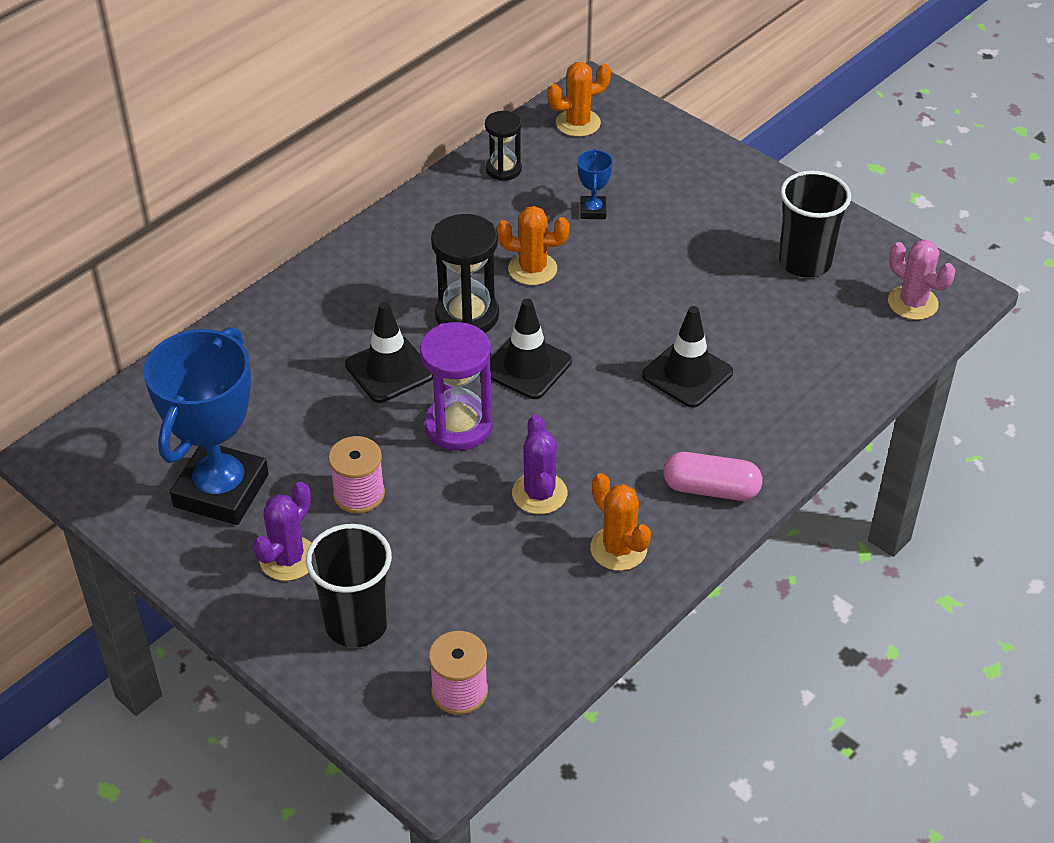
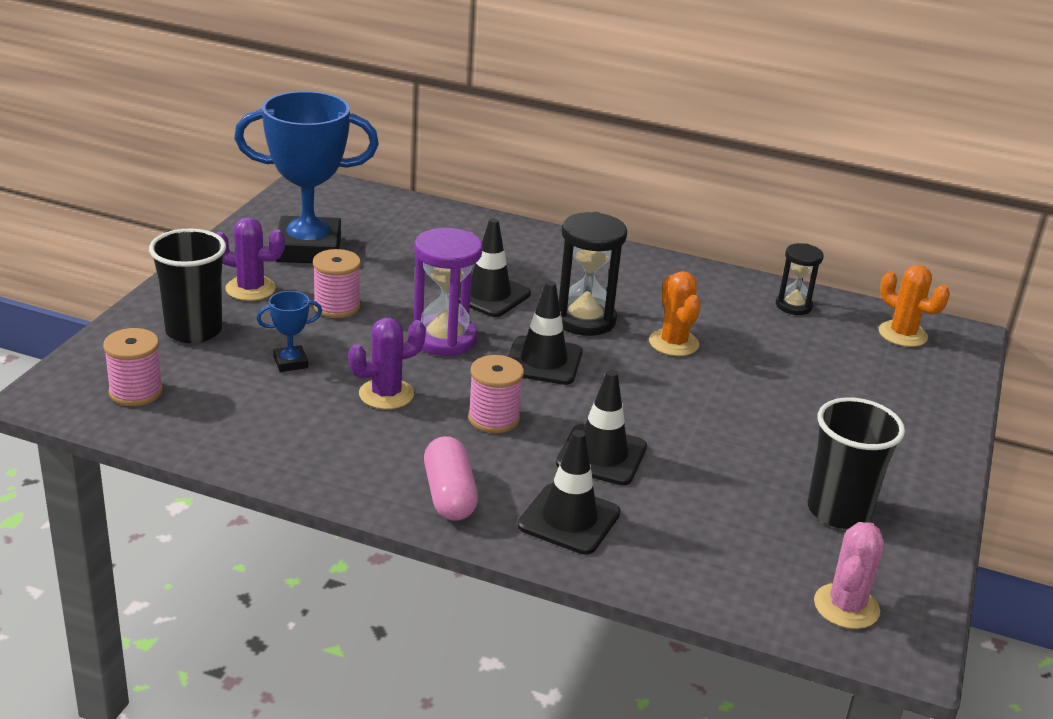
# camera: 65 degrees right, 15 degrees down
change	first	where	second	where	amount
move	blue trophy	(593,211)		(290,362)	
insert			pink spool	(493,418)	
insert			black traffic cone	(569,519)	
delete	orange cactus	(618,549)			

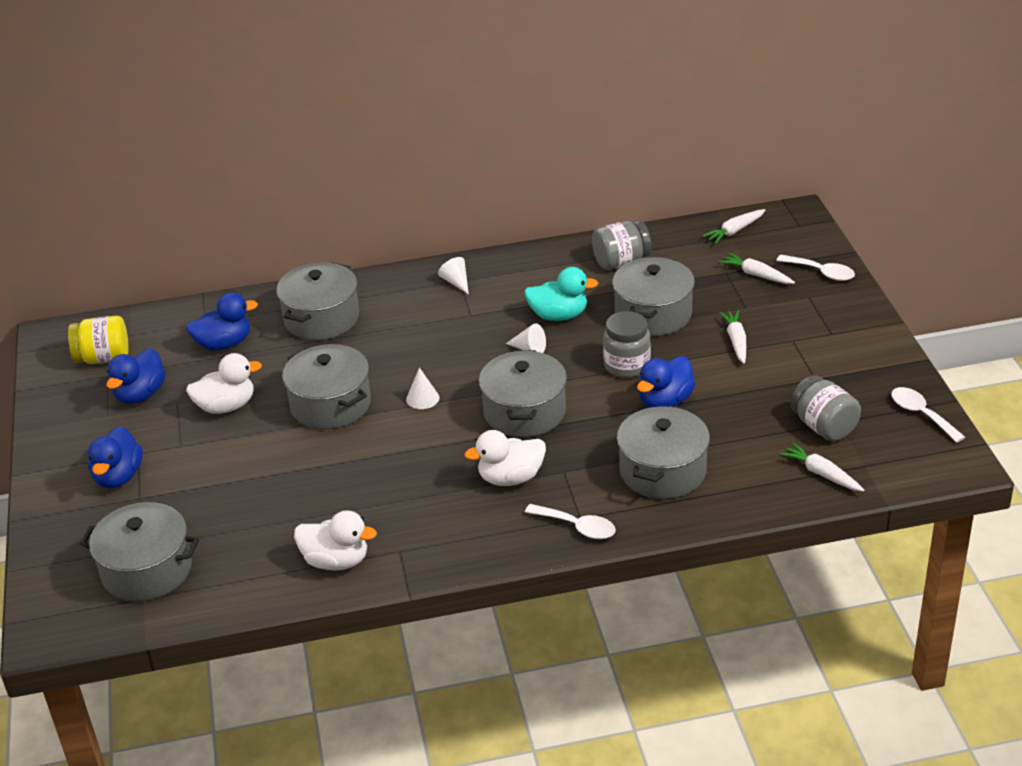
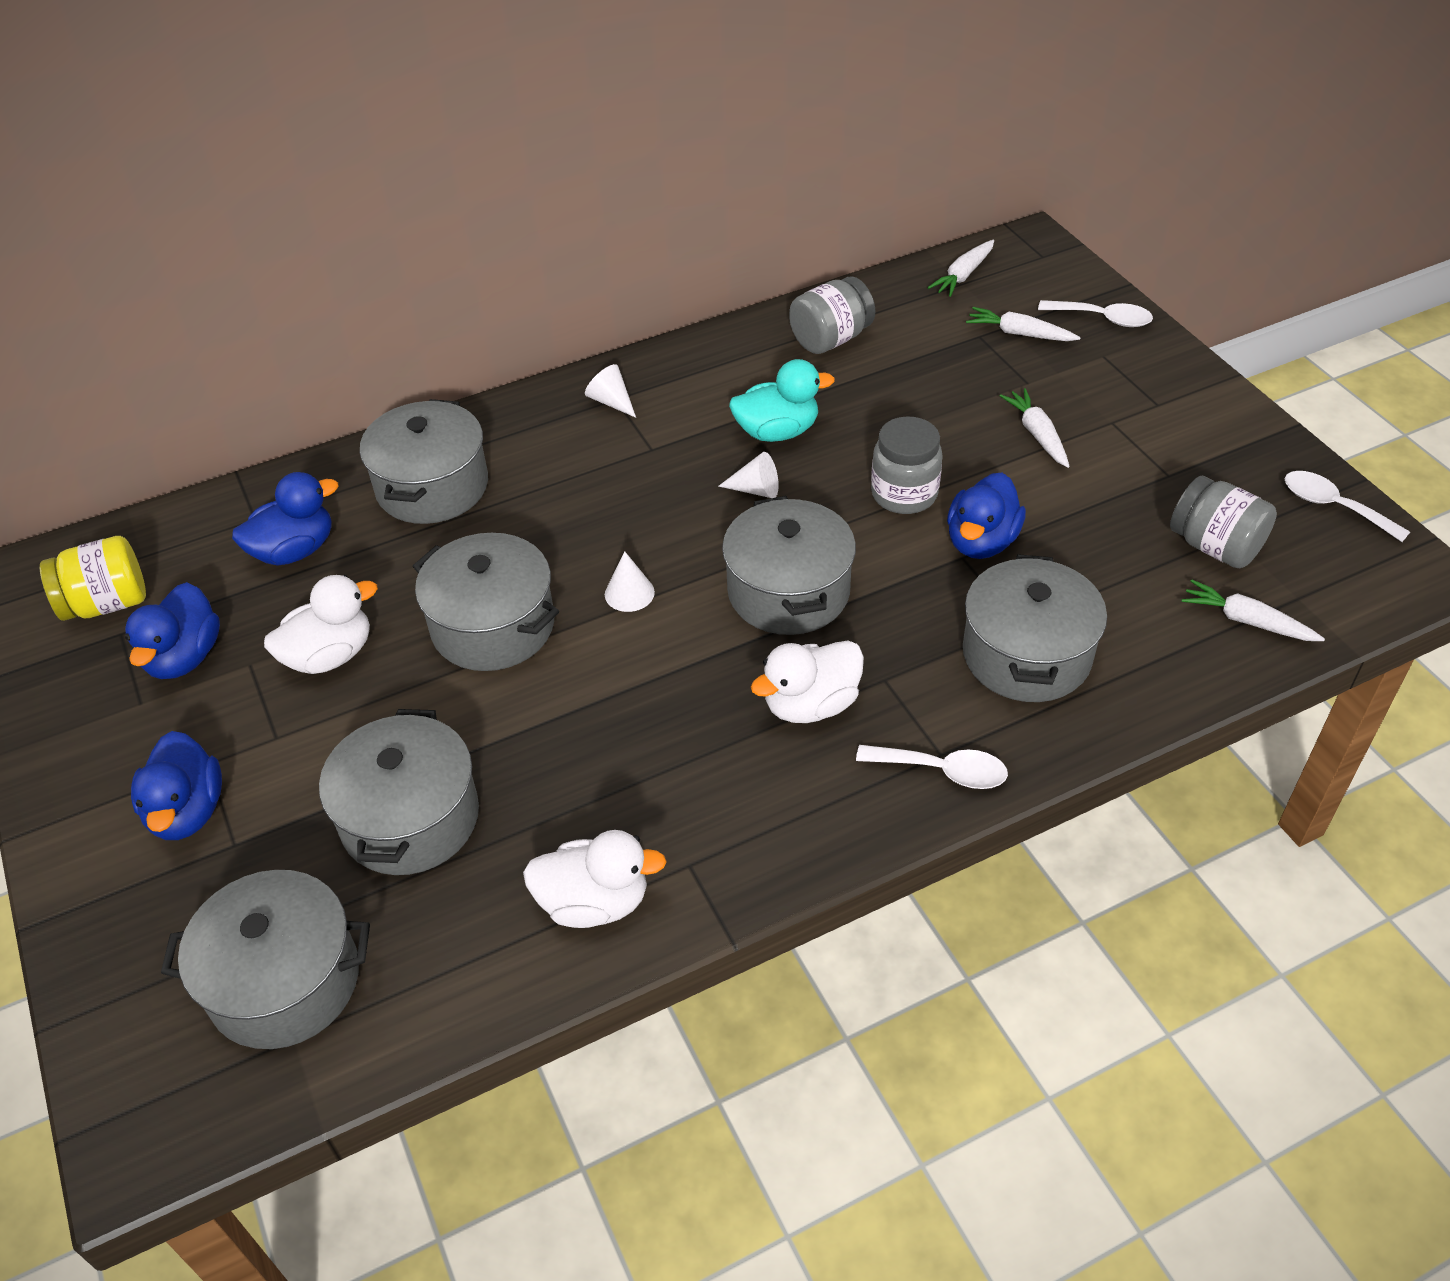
# camera: 15 degrees left, 10 degrees up
change	first	where	second	where	amount
move	grey pot	(653,314)		(410,818)	

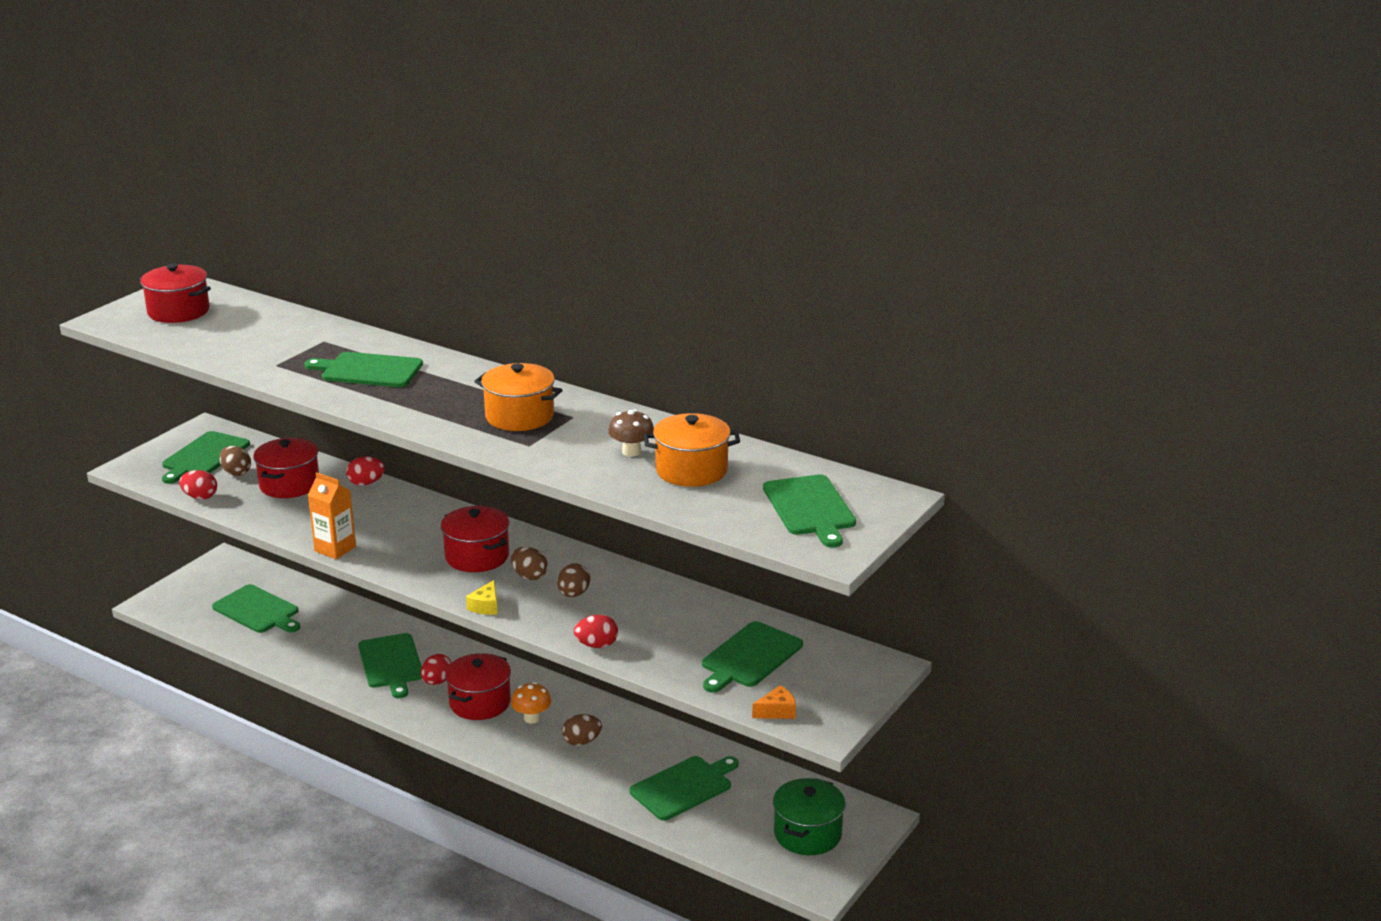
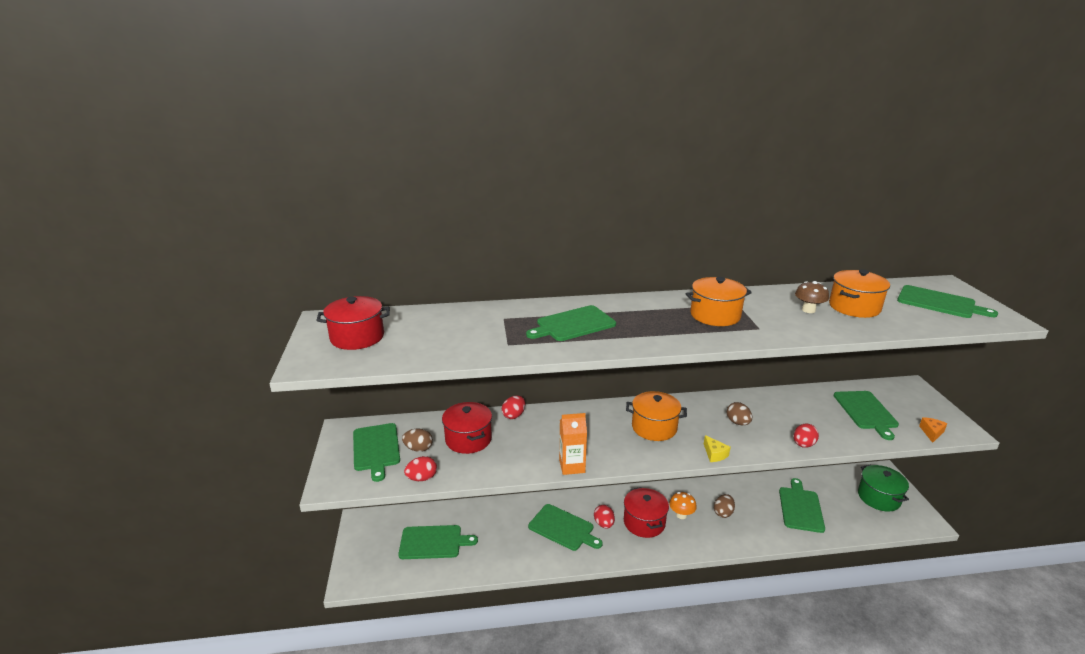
# camera: 40 degrees left, 0 degrees up
change	first	where	second	where	amount
recolor	red pot	(477,556)	orange pot	(654,427)	
delete	brown egg	(529,576)			

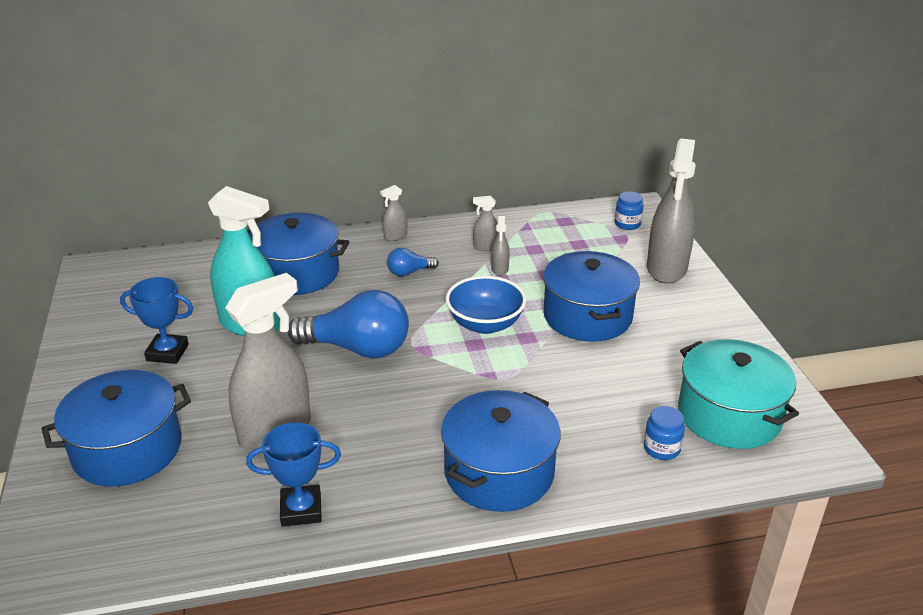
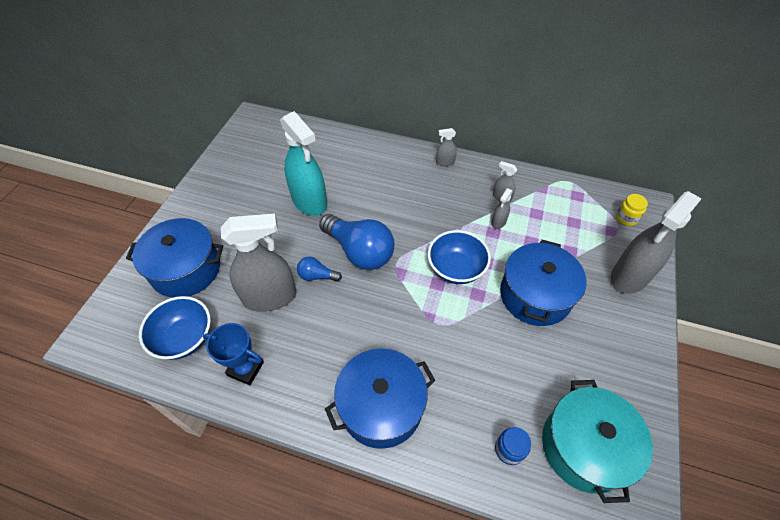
# camera: 30 degrees right, 20 degrees up
change	first	where	second	where	amount
insert			blue bowl	(185,338)	
move	blue light bulb	(409,272)		(317,276)	
recolor	blue jar	(627,224)	yellow jar	(626,218)	
delete	blue trophy	(167,353)			
delete	blue pot	(297,273)			

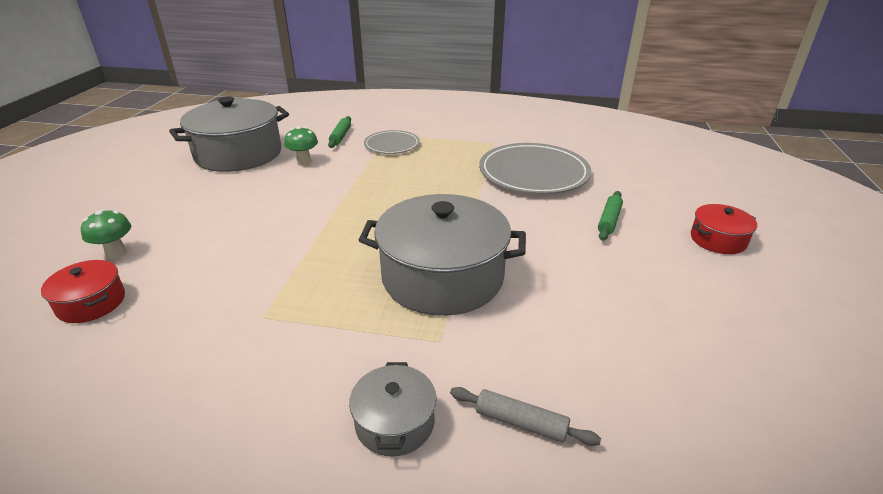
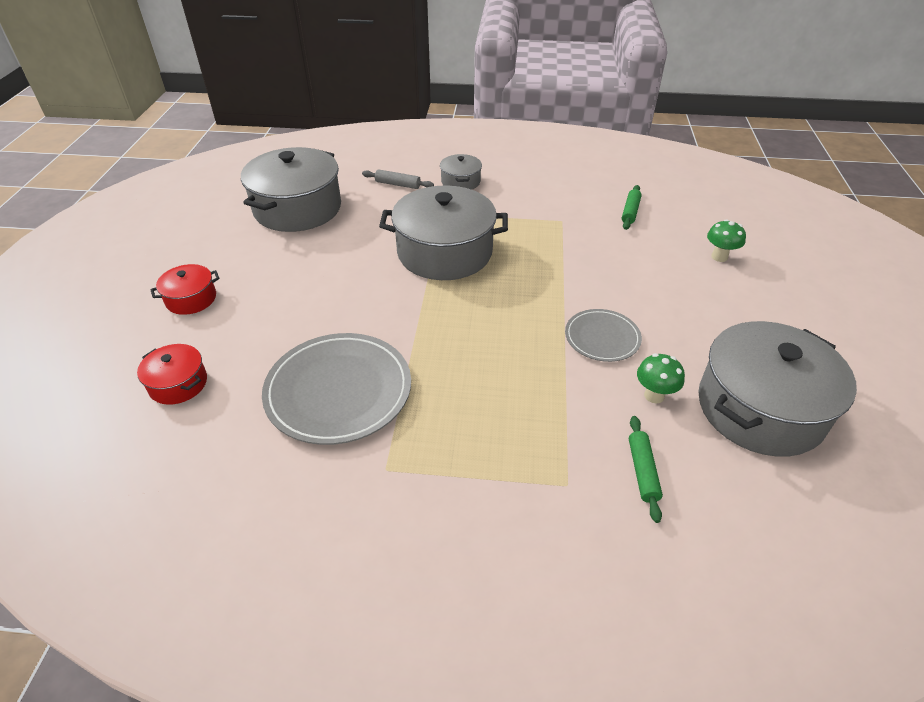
# camera: 175 degrees right, 10 degrees up
change	first	where	second	where	amount
move	red pot	(91,303)		(178,384)	
insert			grey pot	(297,208)	
move	grey plate	(392,145)		(602,338)	
move	green rolling pin	(609,220)		(630,212)	

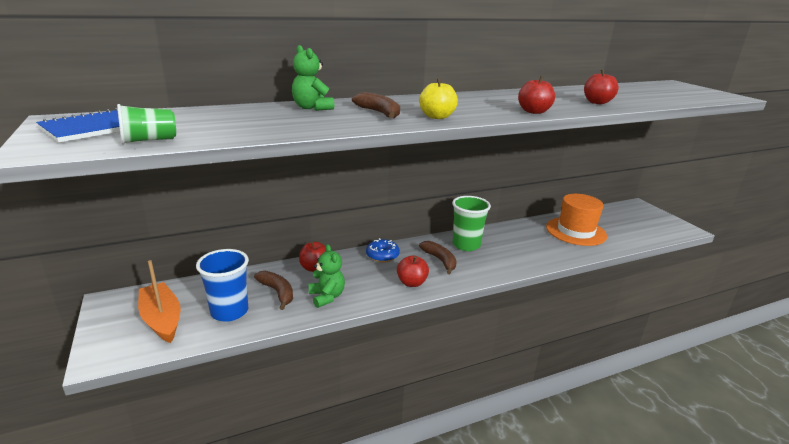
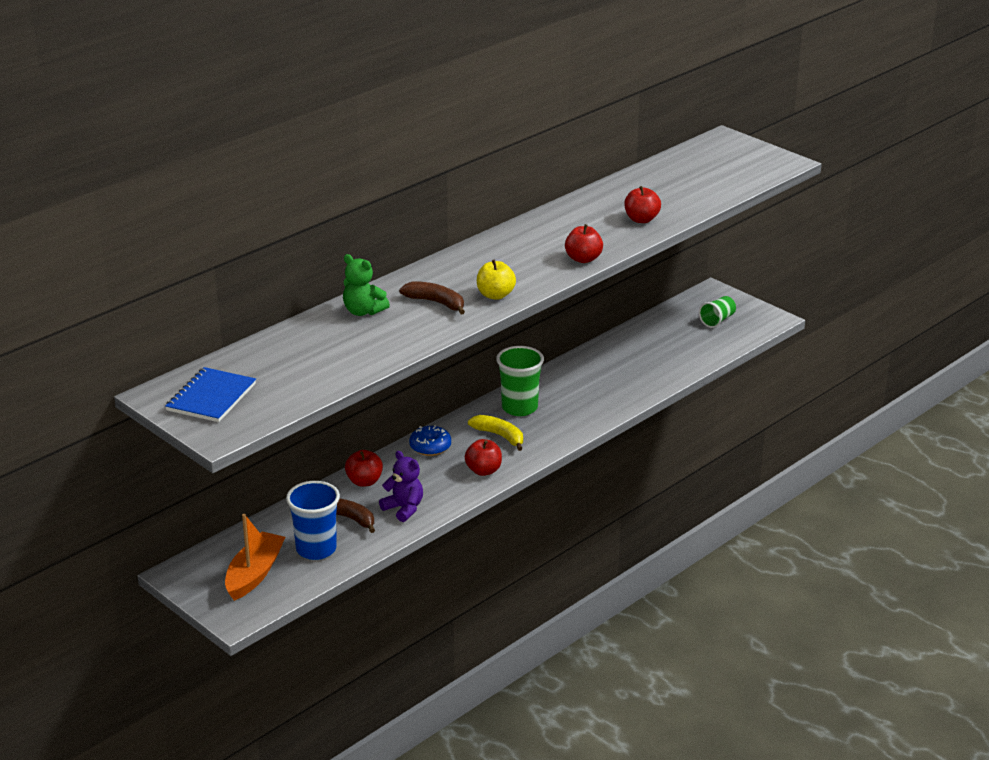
# camera: 20 degrees left, 5 degrees up
change	first	where	second	where	amount
rotate	orange boat	(162,319)		(254,574)	75 degrees clockwise
recolor	green teddy bear	(327,297)	purple teddy bear	(404,509)	
recolor	brown banana	(440,260)	yellow banana	(500,436)	
move	green cup	(149,140)		(717,320)	
delete	orange hat	(575,231)			

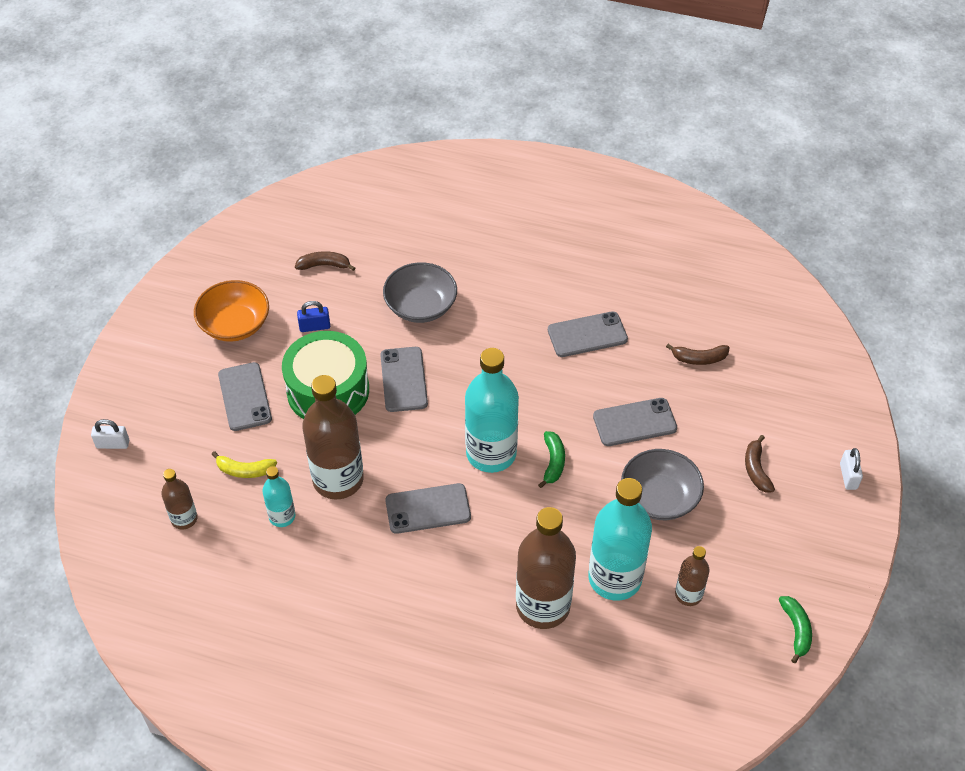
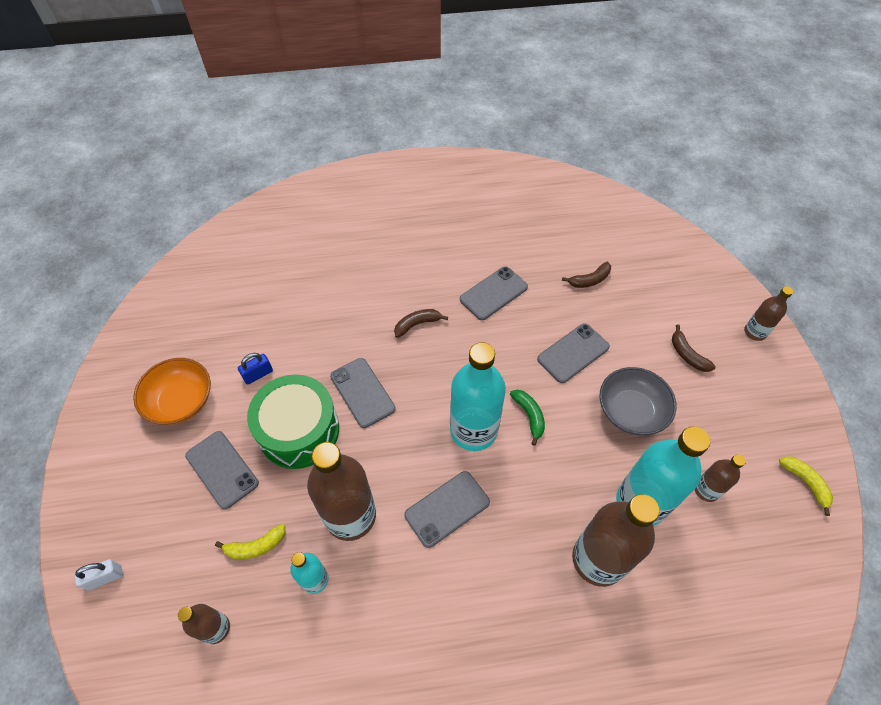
# camera: 25 degrees left, 5 degrees up
change	first	where	second	where	amount
move	brown banana	(324,265)		(417,324)	
replace	white padlock	(848,476)	brown bottle	(754,332)	
recolor	green banana	(796,630)	yellow banana	(805,483)	
delete	grey bowl	(421,306)			

